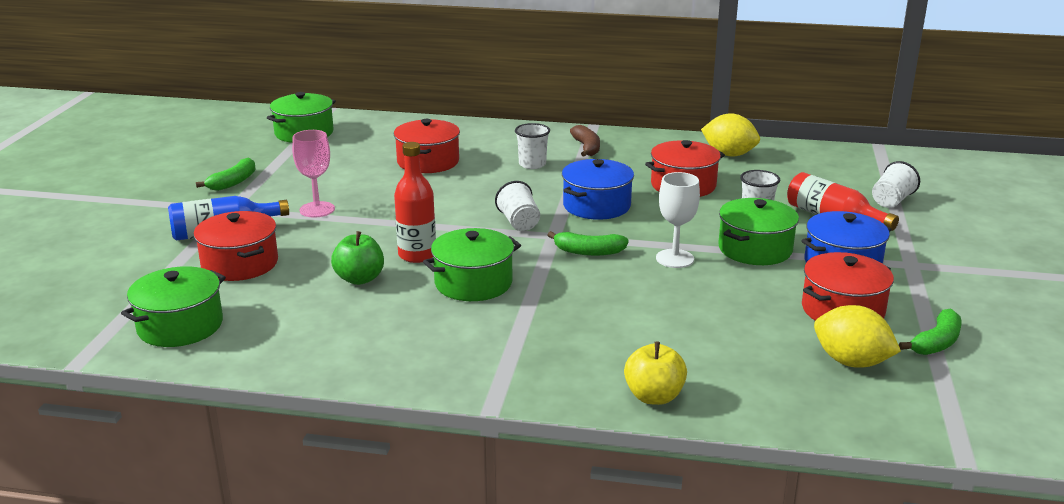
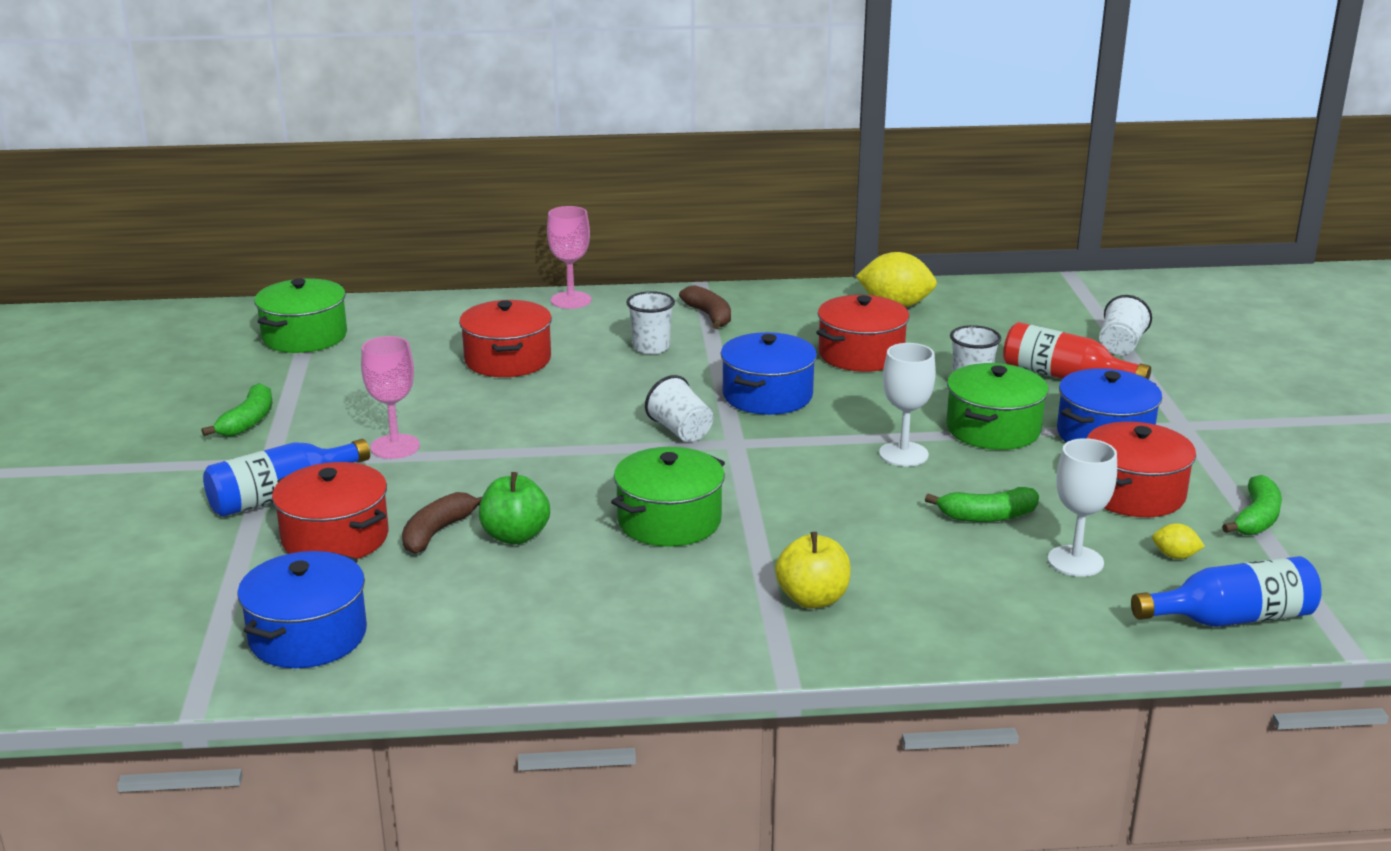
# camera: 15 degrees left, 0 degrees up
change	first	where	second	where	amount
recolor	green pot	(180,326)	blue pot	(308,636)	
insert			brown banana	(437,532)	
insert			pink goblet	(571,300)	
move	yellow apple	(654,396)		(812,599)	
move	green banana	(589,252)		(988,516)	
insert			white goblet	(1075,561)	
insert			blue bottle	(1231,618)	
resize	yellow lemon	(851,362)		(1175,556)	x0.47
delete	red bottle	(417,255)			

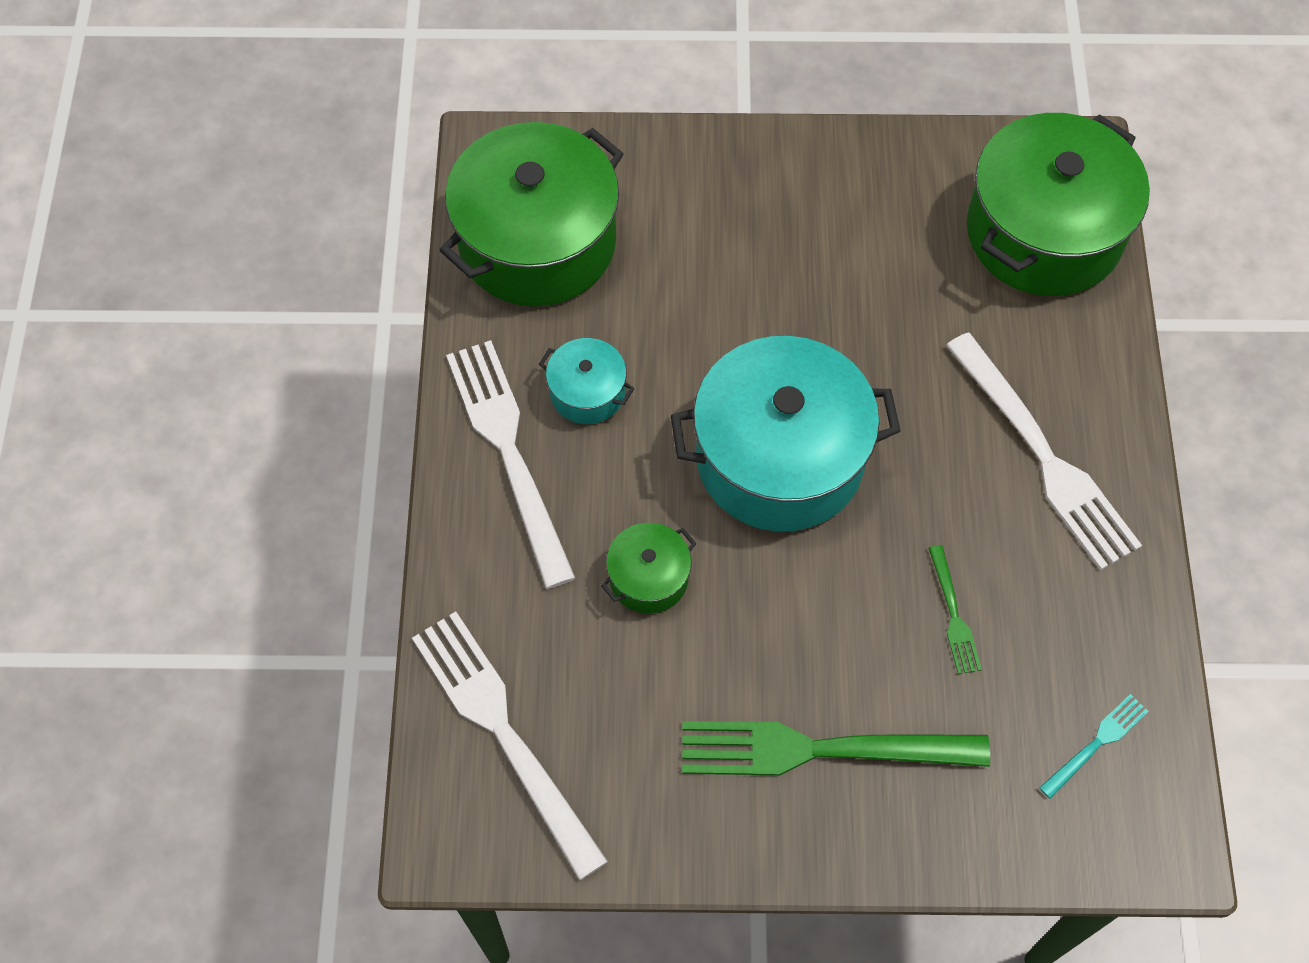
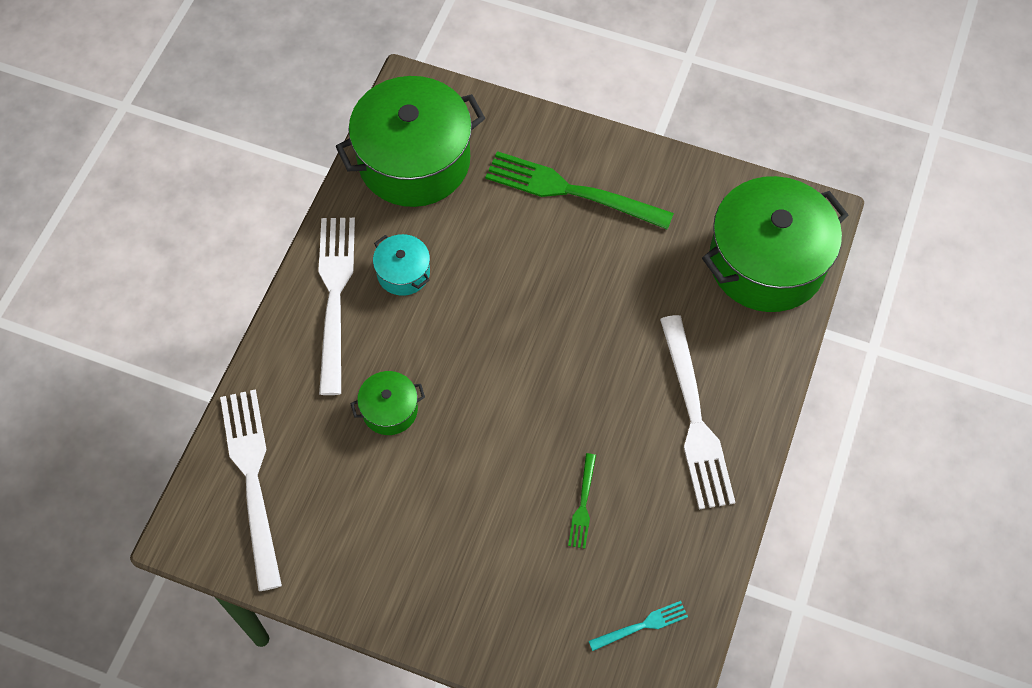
# camera: 20 degrees right, 0 degrees up
change	first	where	second	where	amount
move	green fork	(817,750)		(569,191)	
delete	turquoise pot	(780,458)			

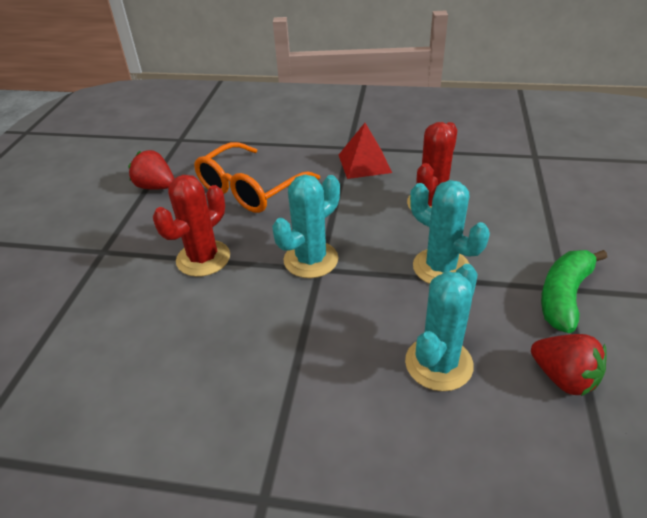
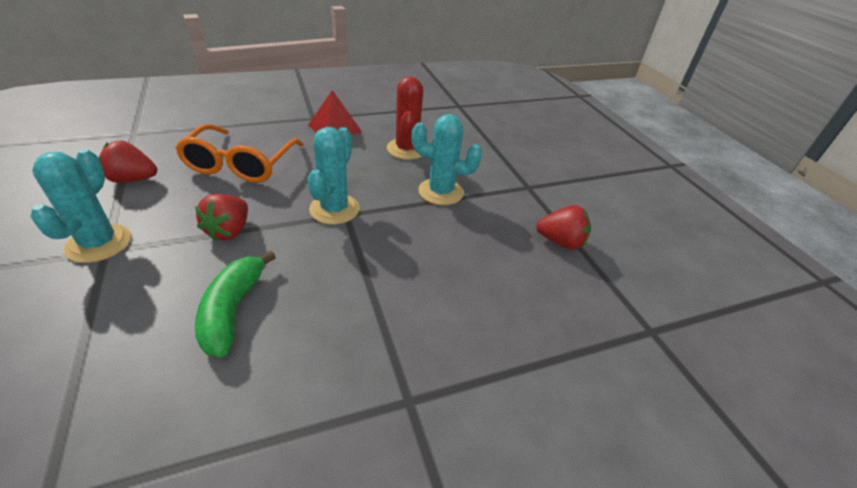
# camera: 35 degrees left, 0 degrees up
change	first	where	second	where	amount
move	turquoise cactus	(438,363)		(99,243)	
replace	red cactus	(203,258)	red strawberry	(229,231)	
move	green banana	(564,296)		(233,310)	

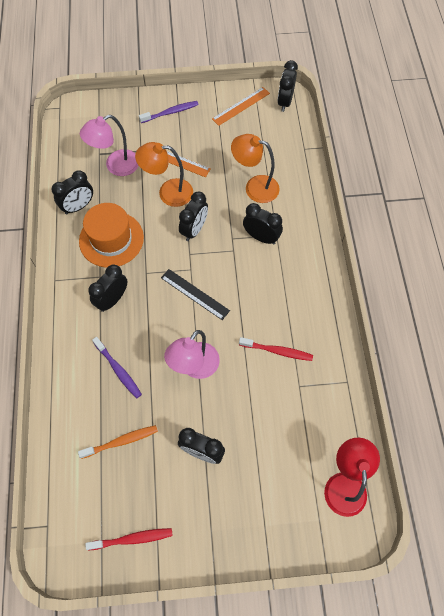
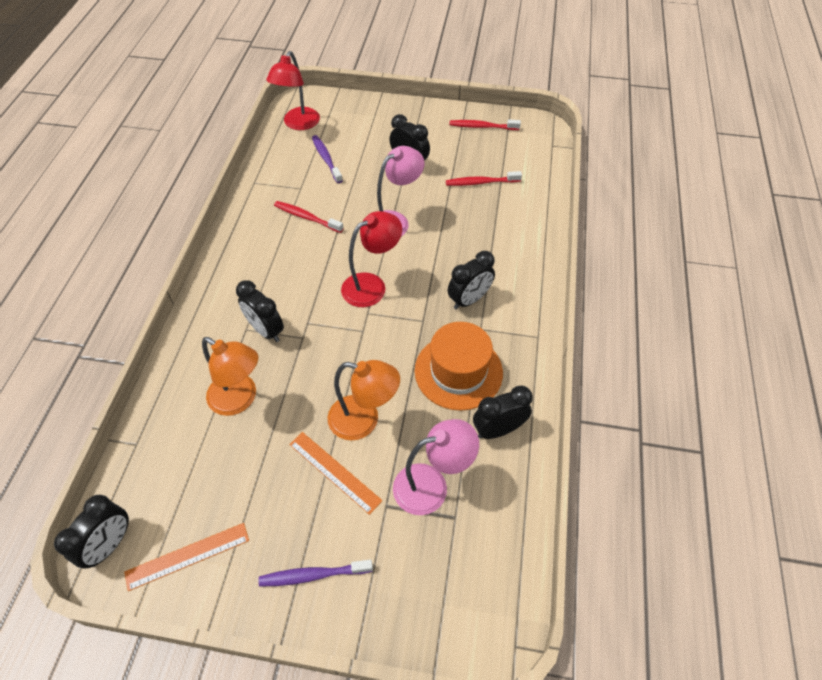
# camera: 165 degrees left, 10 degrees down
change	first	where	second	where	amount
move	purple toothbrush	(118,370)		(326,159)	
replace	black ruler	(195,294)	red lamp	(372,285)	
recolor	orange toothbrush	(121,441)	red toothbrush	(481,182)	
delete	black clock	(194,230)			

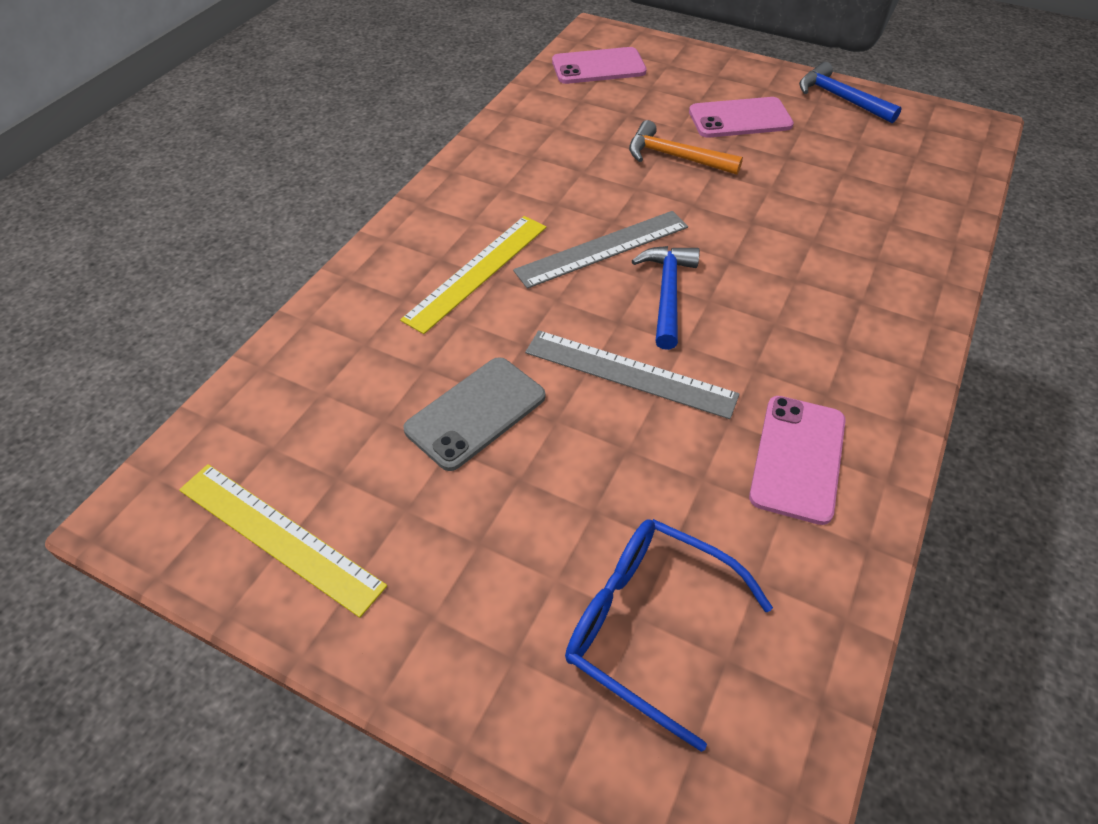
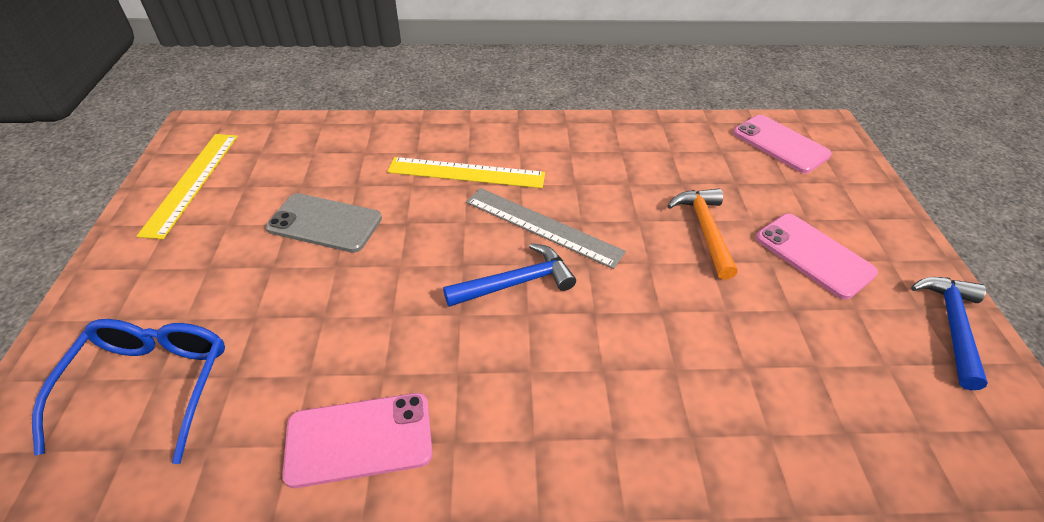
# camera: 60 degrees right, 5 degrees down
change	first	where	second	where	amount
delete	grey ruler	(630,373)			

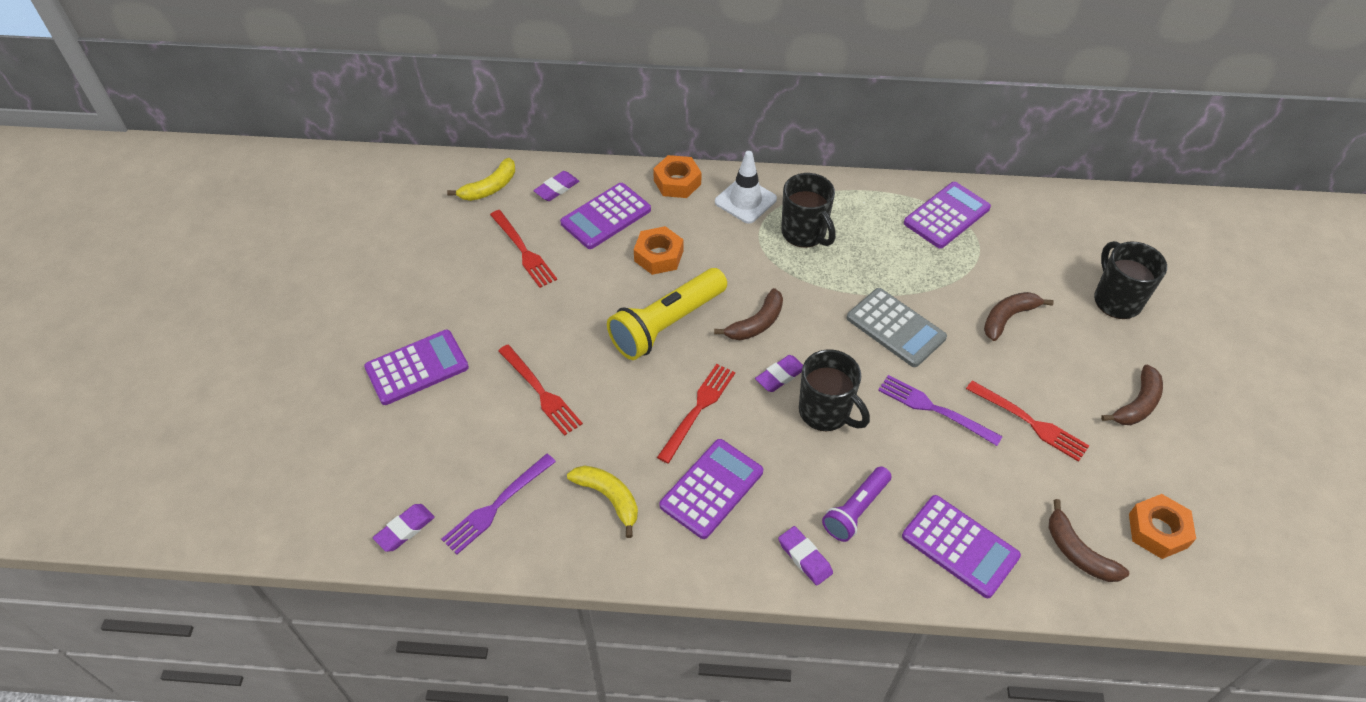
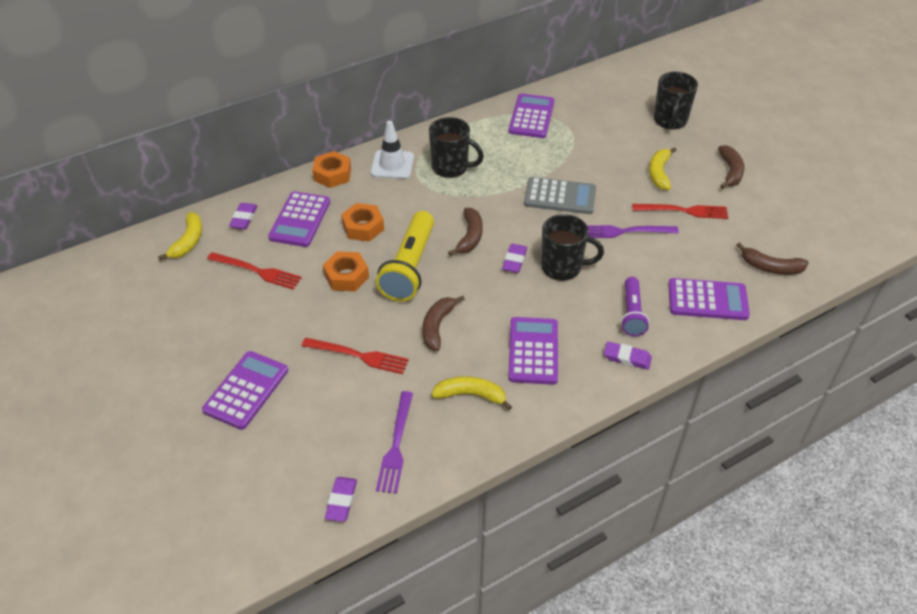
# camera: 35 degrees left, 5 degrees down
change	first	where	second	where	amount
move	orange nut	(1157,531)		(346,276)	
move	brown banana	(1008,318)		(437,326)	
insert			yellow banana	(659,173)	
rotate	black mug	(1116,300)		(670,120)	120 degrees counterclockwise
delete	red fork	(698,409)			

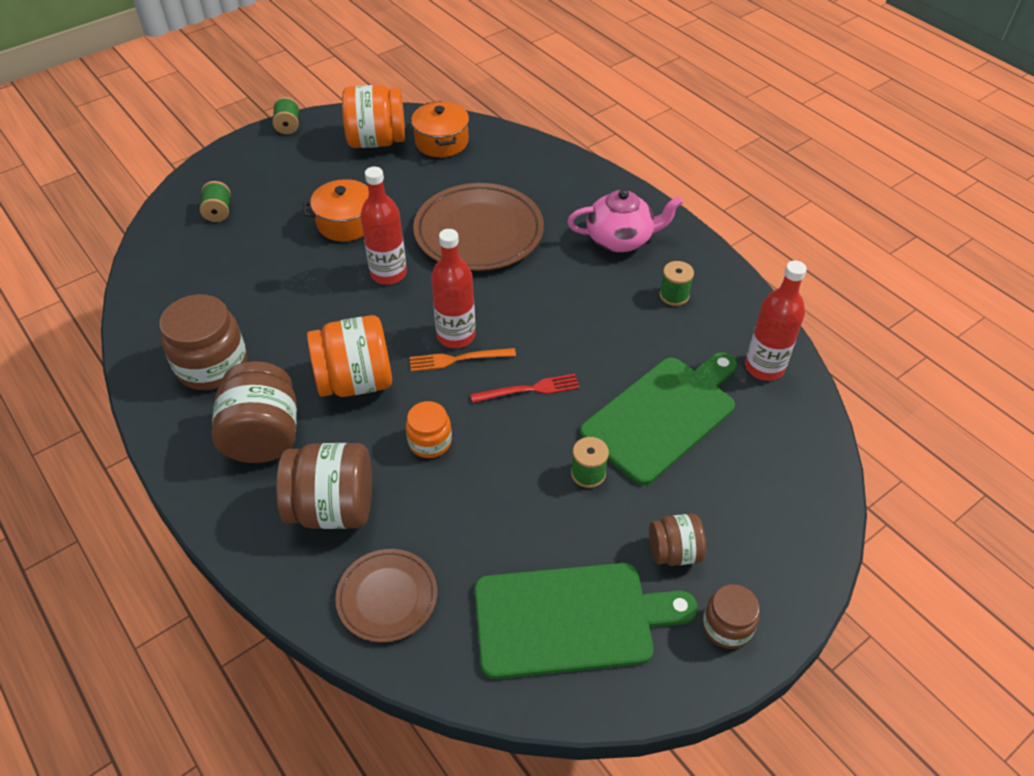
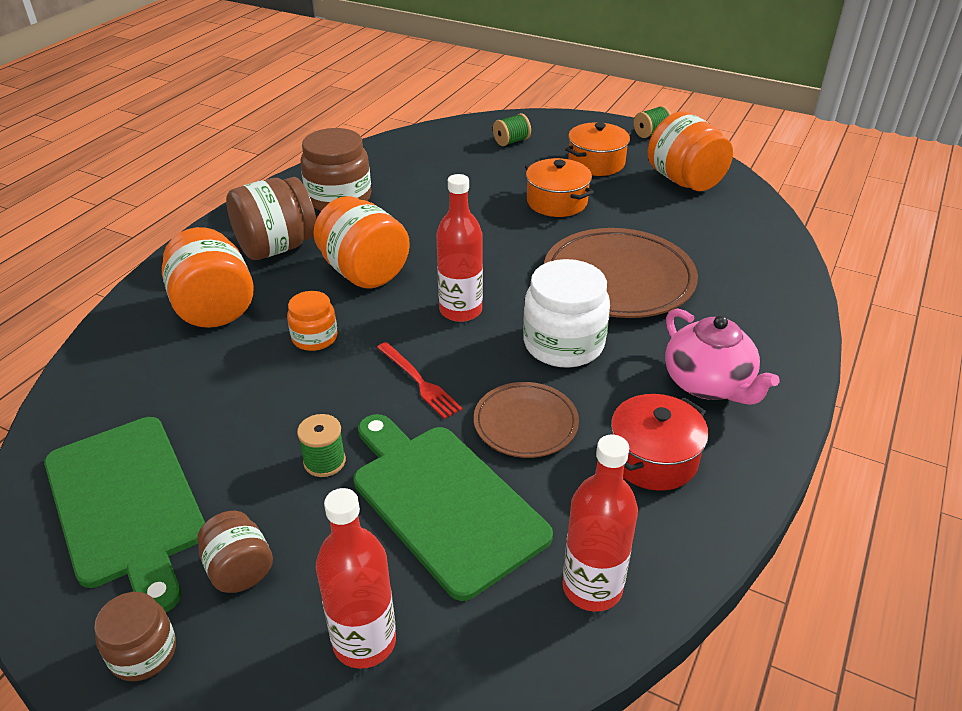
# camera: 65 degrees right, 10 degrees down
change	first	where	second	where	amount
recolor	brown jar	(333,508)	orange jar	(214,308)	
move	red bottle	(388,273)		(364,641)	
rotate	green cutting board	(662,415)		(444,502)	150 degrees counterclockwise
move	brown plate	(387,597)		(525,423)	
insert			white jar	(563,344)	
move	orange pot	(441,142)		(596,163)	
replace	green spool	(674,295)	red pot	(653,458)	
delete	orange fork	(458,359)			

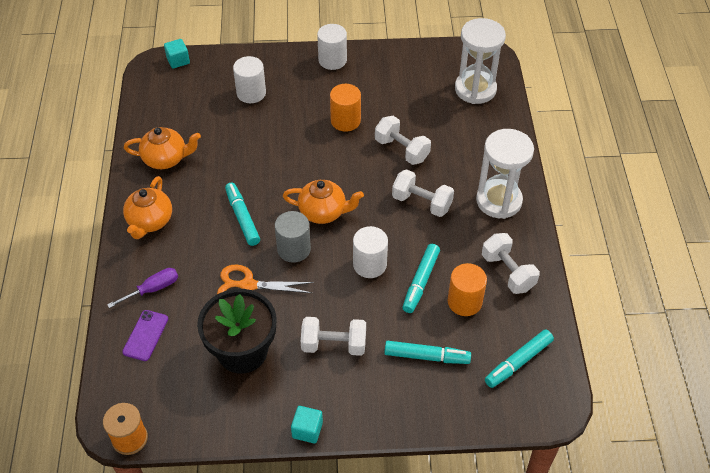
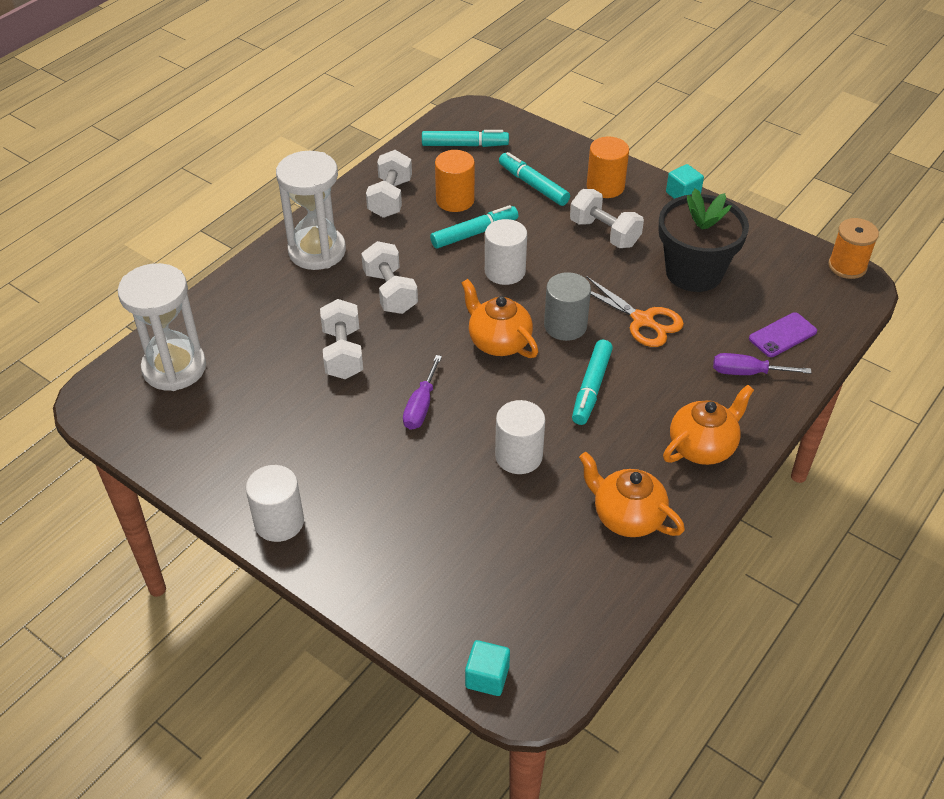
# camera: 140 degrees left, 5 degrees down
change	first	where	second	where	amount
insert			purple screwdriver	(421,406)	
move	white cylinder	(251,93)		(518,456)	
move	orange cylinder	(345,121)		(605,186)	

